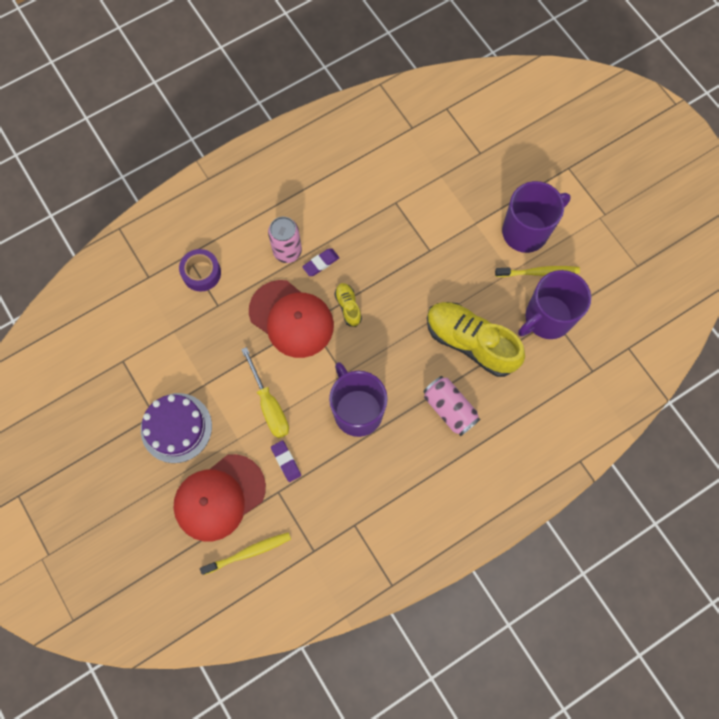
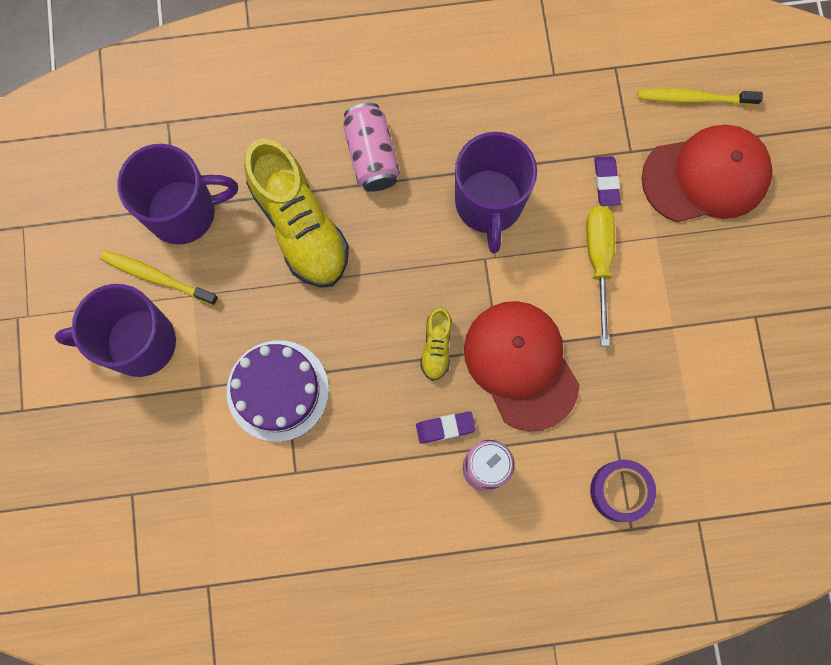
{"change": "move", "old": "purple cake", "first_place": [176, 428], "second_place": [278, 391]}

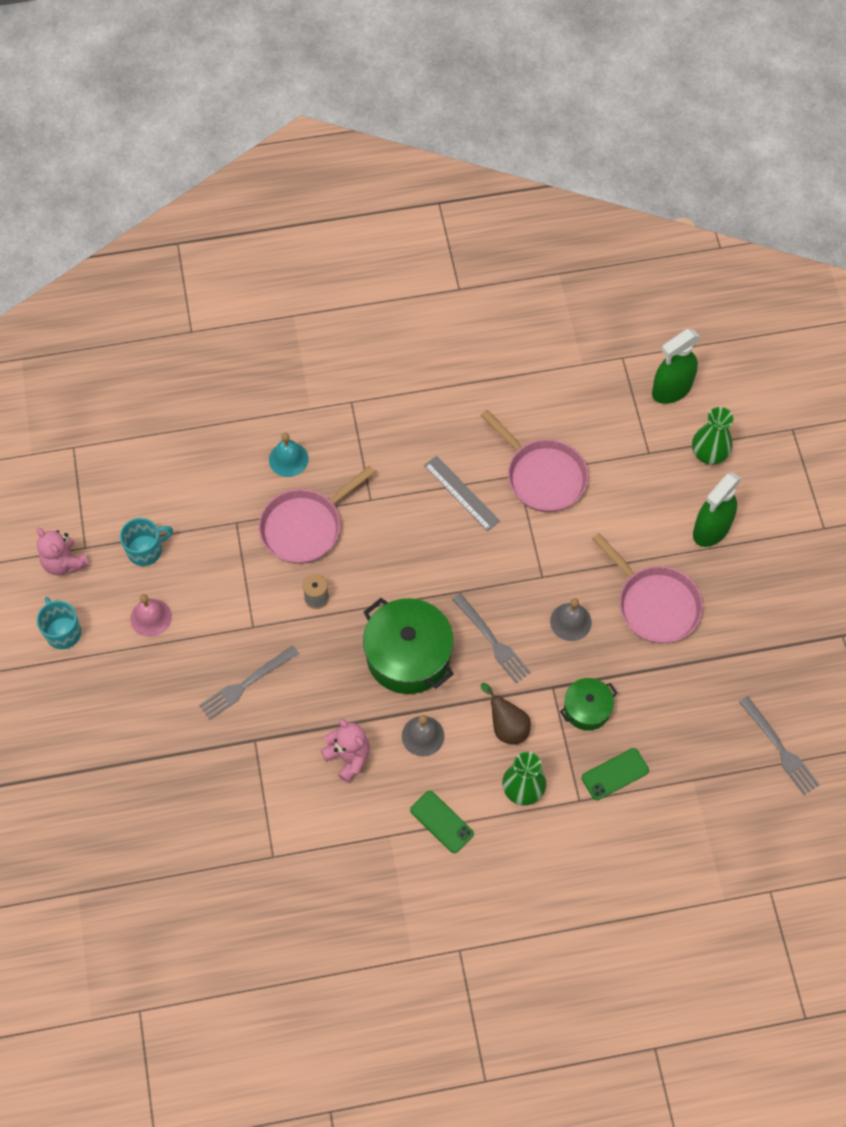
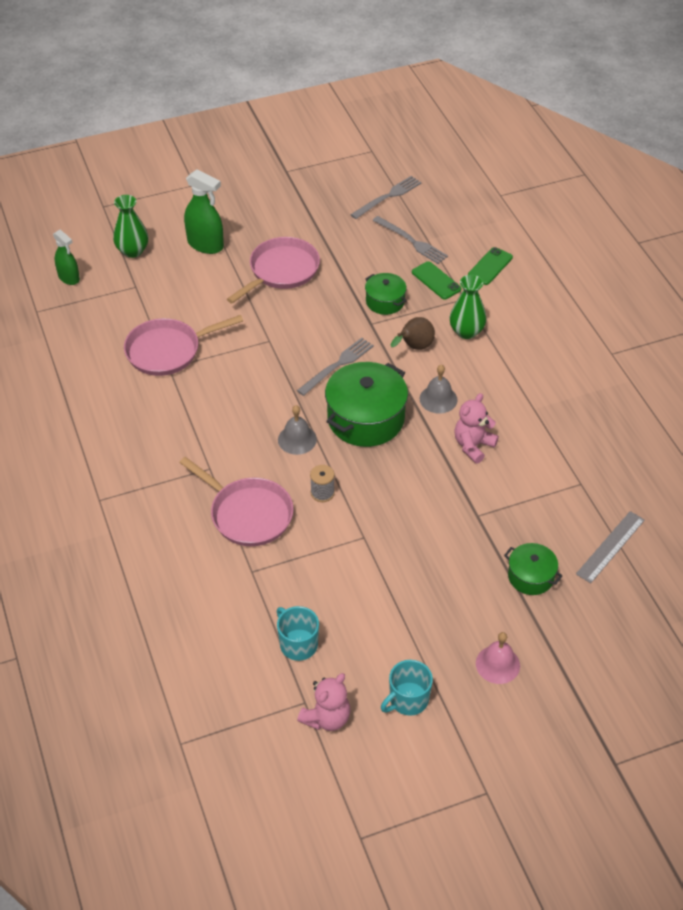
{"change": "move", "old": "pink bell", "first_place": [151, 615], "second_place": [498, 658]}
{"change": "move", "old": "grey fork", "first_place": [249, 682], "second_place": [410, 240]}
{"change": "delete", "old": "turquoise bell", "first_place": [289, 455]}
{"change": "move", "old": "green phone", "first_place": [442, 822], "second_place": [490, 266]}
{"change": "move", "old": "grey ruler", "first_place": [462, 493], "second_place": [610, 547]}
{"change": "rotate", "old": "pink pan", "first_place": [535, 461], "second_place": [183, 345], "degrees": -150}
{"change": "move", "old": "grey bell", "first_place": [571, 619], "second_place": [297, 430]}
{"change": "resize", "old": "green spray bottle", "first_place": [676, 366], "second_place": [66, 257], "factor": 0.65}
{"change": "insert", "new": "green pot", "second_place": [533, 569]}

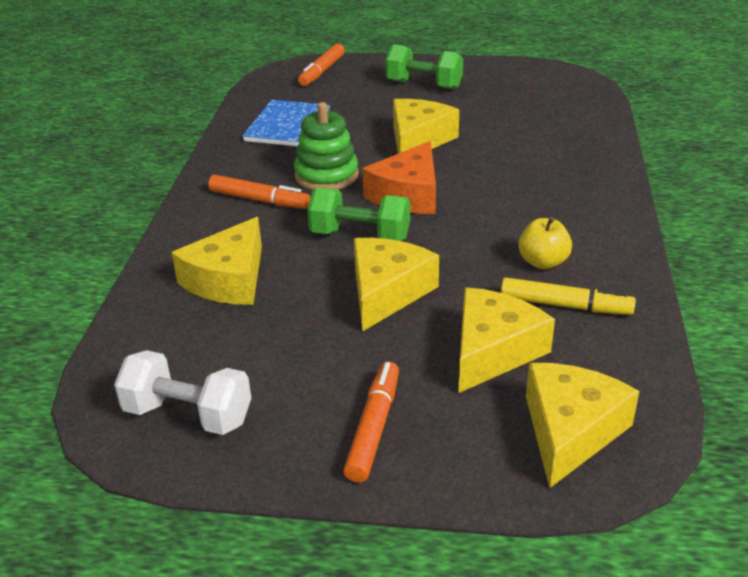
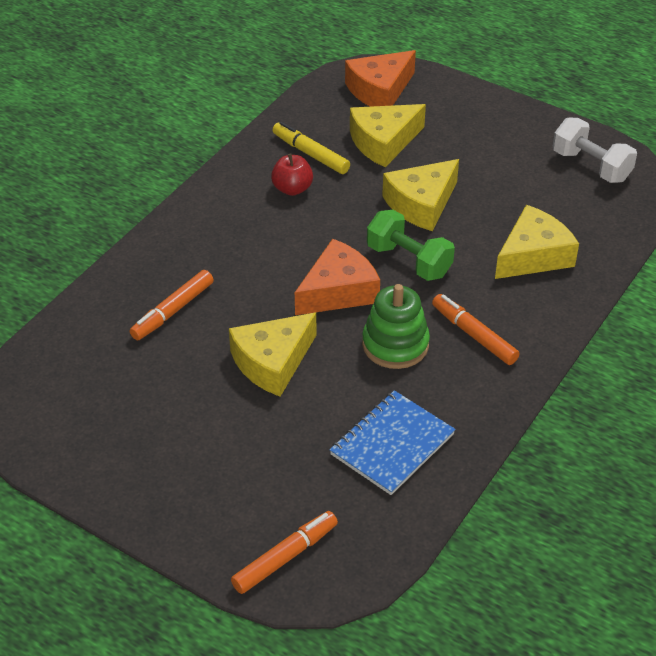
{"change": "move", "old": "orange marker", "first_place": [371, 422], "second_place": [171, 305]}
{"change": "delete", "old": "green dumbbell", "first_place": [424, 67]}
{"change": "recolor", "old": "yellow apple", "new": "red apple", "first_place": [545, 243], "second_place": [292, 174]}
{"change": "recolor", "old": "yellow cheese", "new": "orange cheese", "first_place": [582, 425], "second_place": [380, 78]}

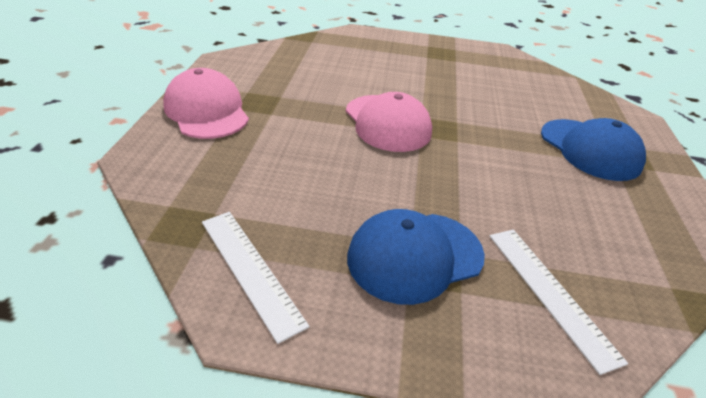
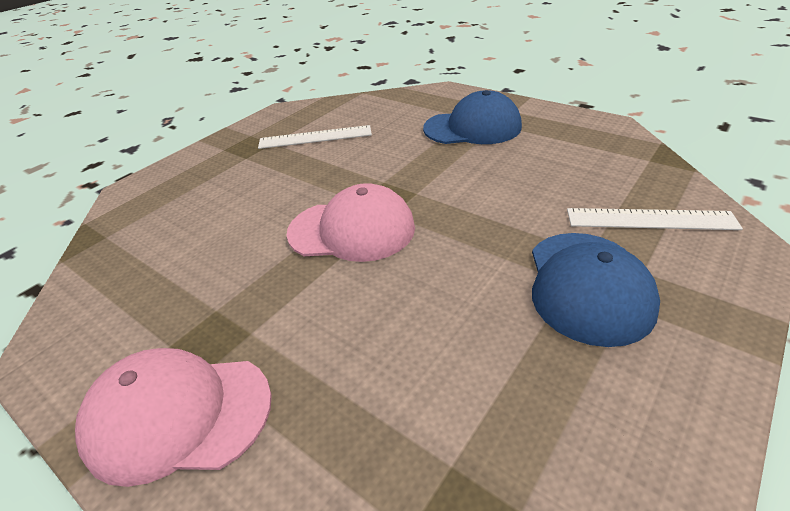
{"change": "move", "old": "white ruler", "first_place": [256, 278], "second_place": [315, 137]}

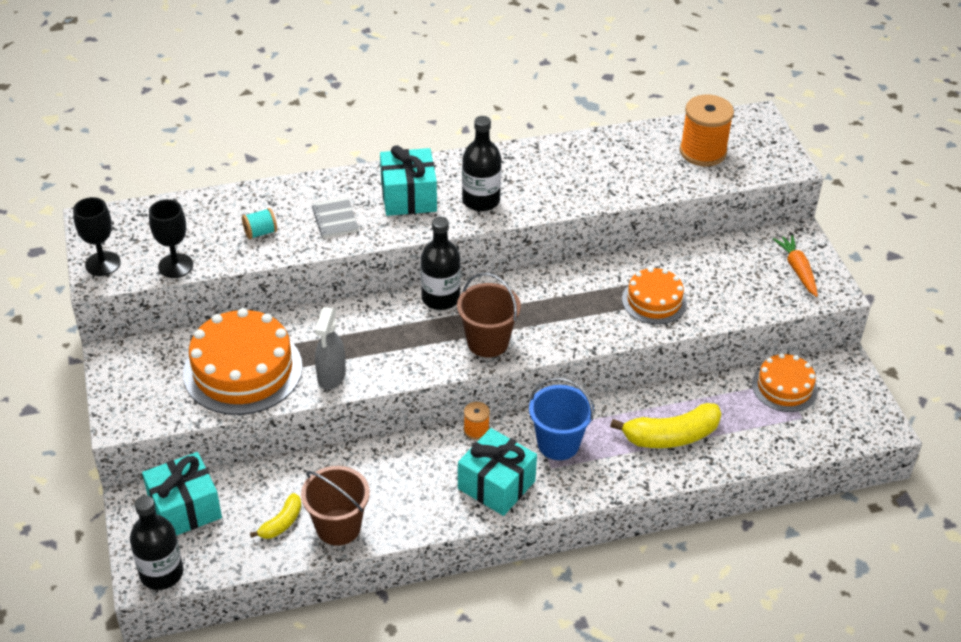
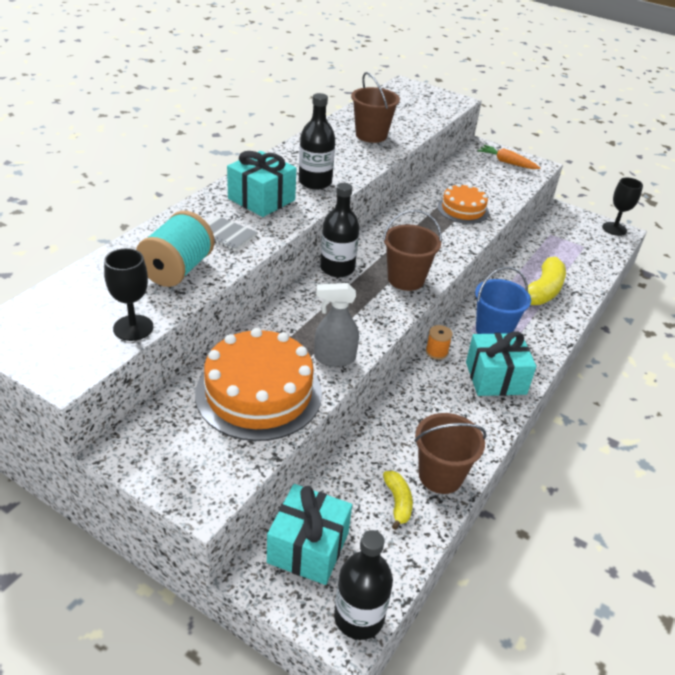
{"change": "move", "old": "black goblet", "first_place": [97, 236], "second_place": [622, 207]}
{"change": "resize", "old": "turquoise spool", "first_place": [259, 223], "second_place": [175, 249], "factor": 2.02}
{"change": "rotate", "old": "grey spray bottle", "first_place": [330, 348], "second_place": [336, 325], "degrees": 120}
{"change": "delete", "old": "orange spool", "first_place": [707, 130]}
{"change": "delete", "old": "orange cake", "first_place": [785, 382]}
{"change": "insert", "new": "brown bucket", "second_place": [375, 107]}

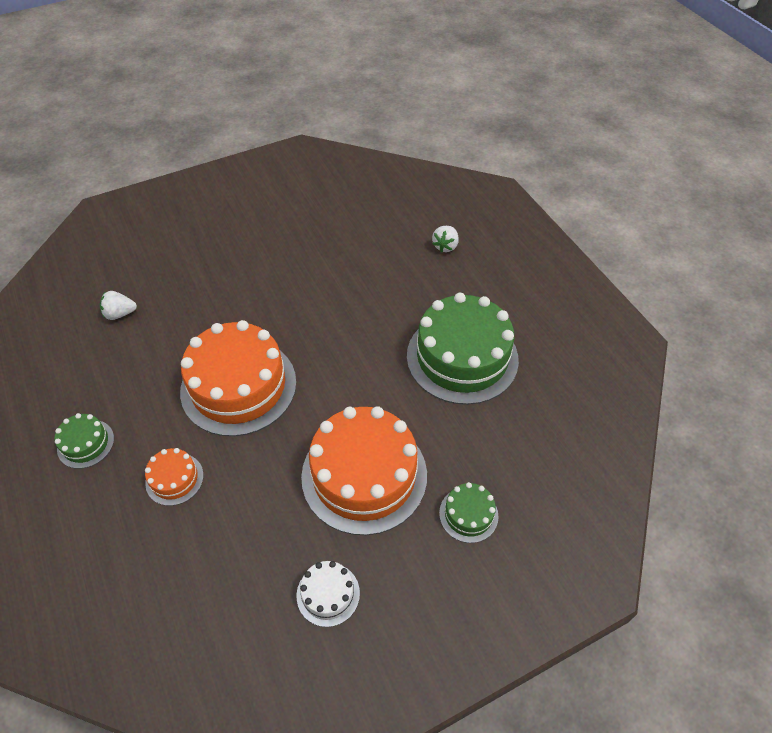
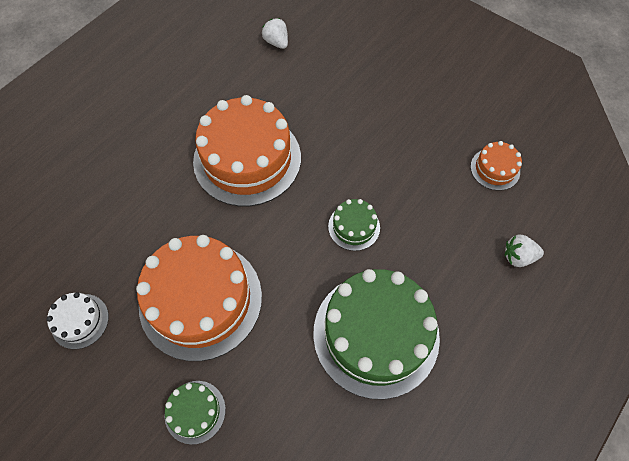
{"change": "move", "old": "green cake", "first_place": [84, 441], "second_place": [354, 225]}
{"change": "move", "old": "orange cake", "first_place": [174, 477], "second_place": [496, 166]}

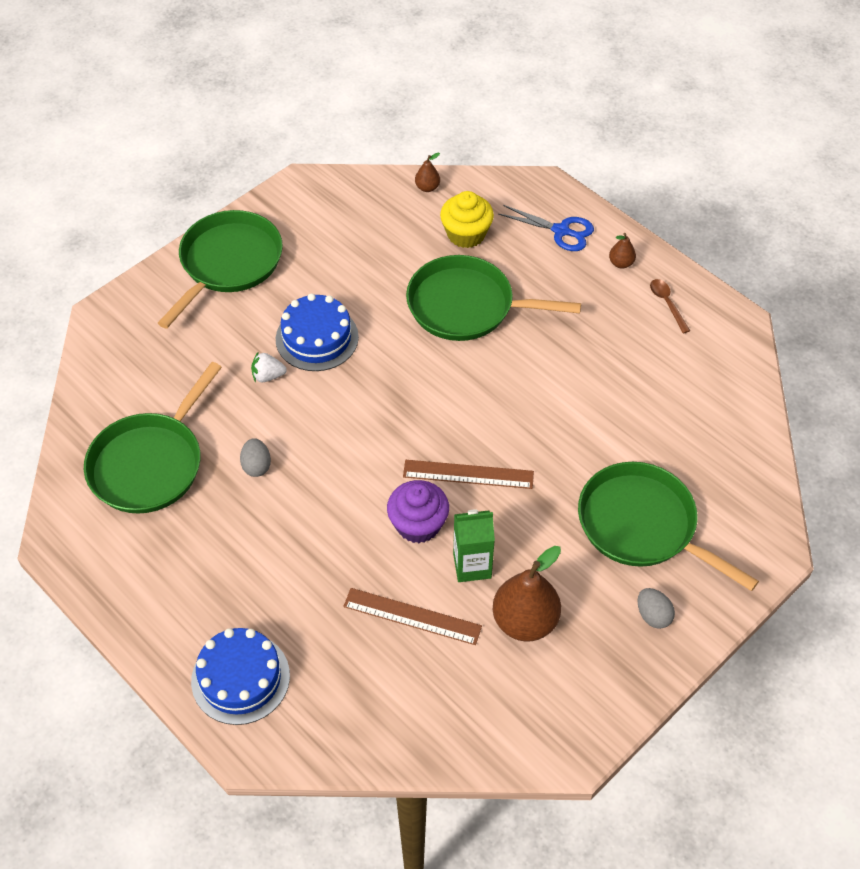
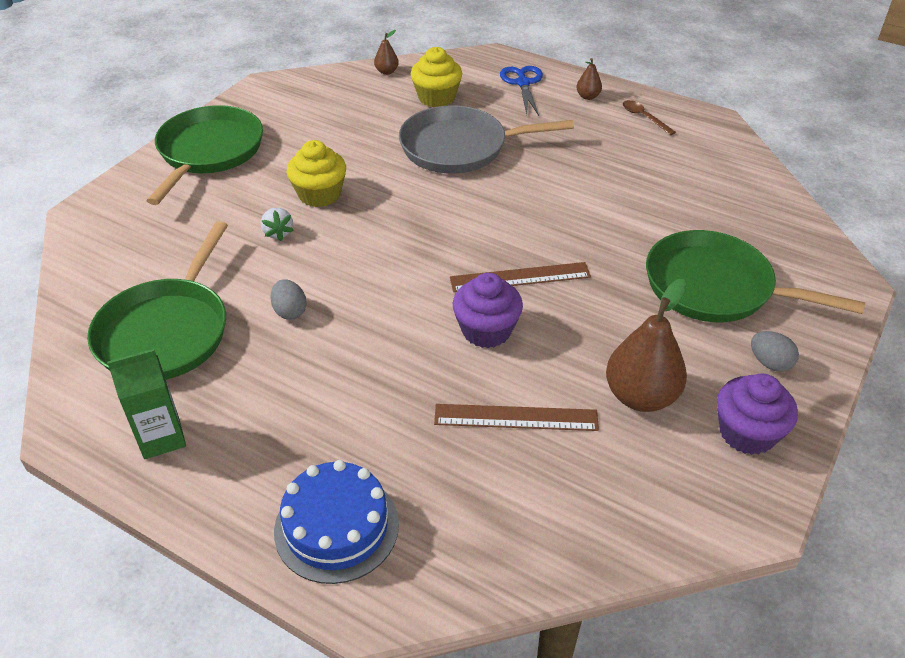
{"change": "rotate", "old": "white strawberry", "first_place": [269, 366], "second_place": [277, 224], "degrees": -90}
{"change": "replace", "old": "blue cake", "new": "yellow cupcake", "first_place": [317, 332], "second_place": [316, 173]}
{"change": "recolor", "old": "green pan", "new": "grey pan", "first_place": [493, 298], "second_place": [486, 140]}
{"change": "move", "old": "green carton", "first_place": [474, 545], "second_place": [146, 404]}
{"change": "rotate", "old": "blue scissors", "first_place": [546, 228], "second_place": [521, 91], "degrees": -105}
{"change": "insert", "new": "purple cupcake", "second_place": [757, 414]}

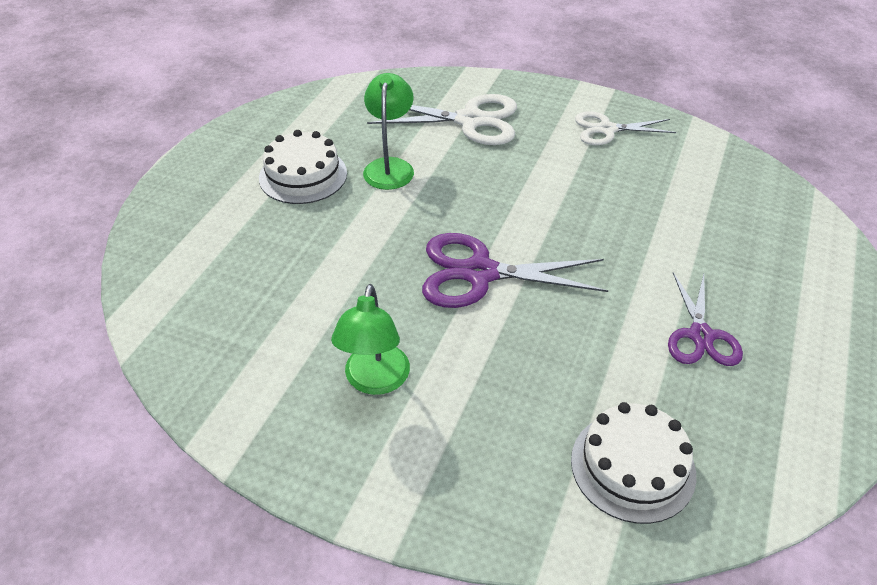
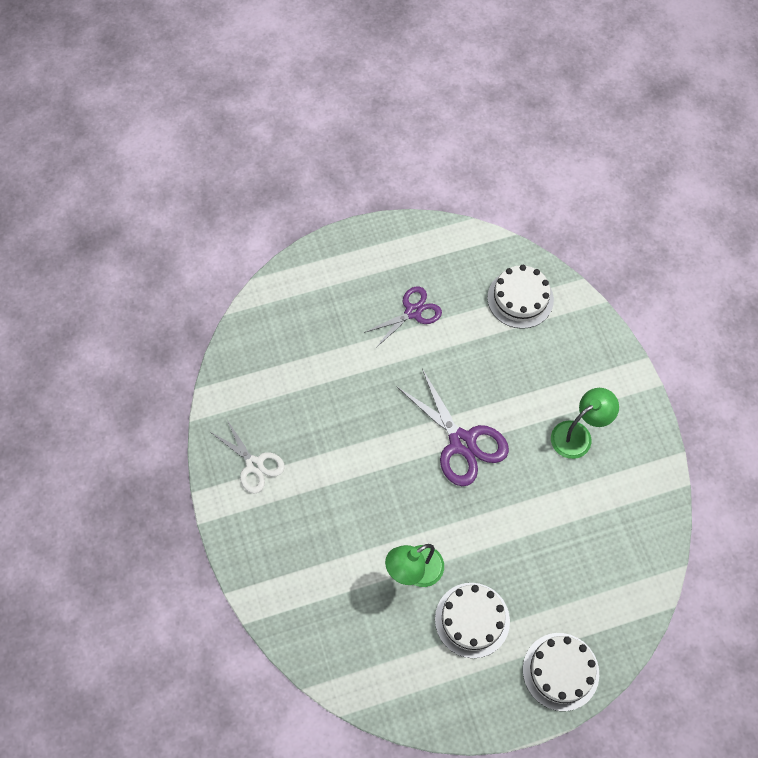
{"change": "delete", "old": "white scissors", "first_place": [442, 119]}
{"change": "insert", "new": "white cake", "second_place": [561, 672]}

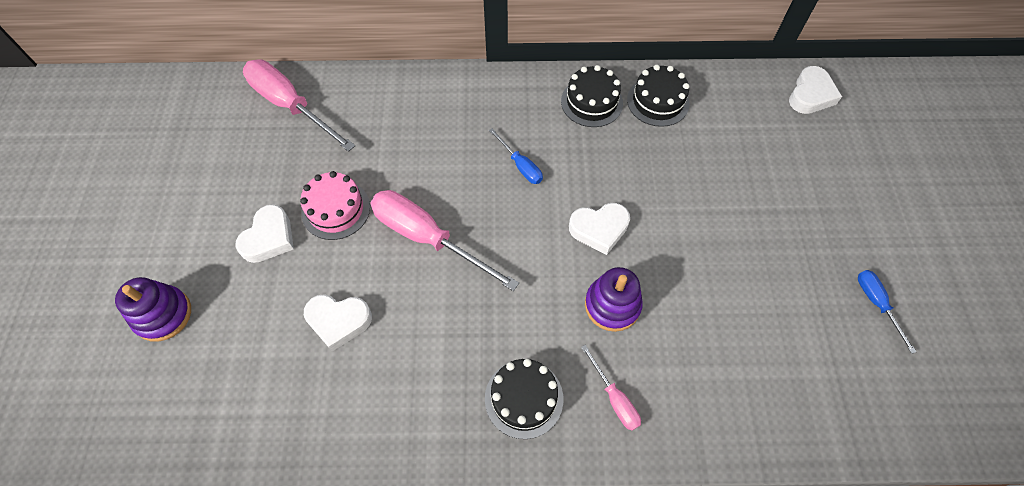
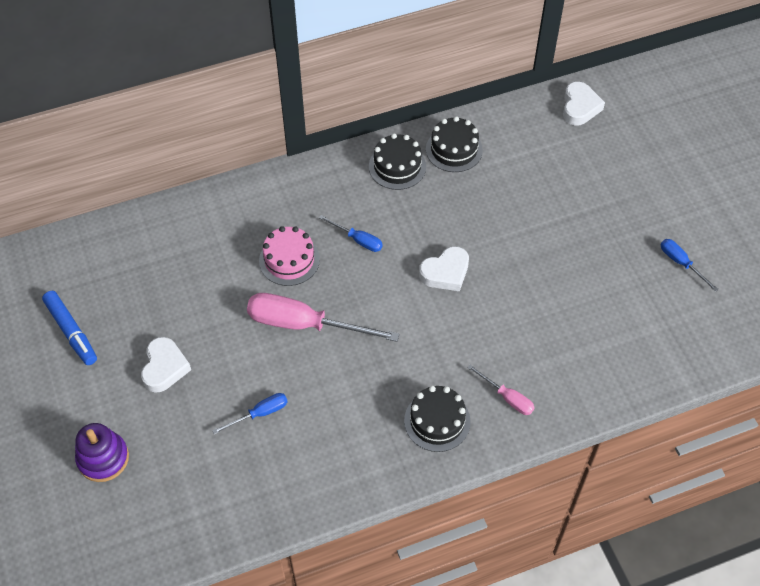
{"change": "delete", "old": "pink screwdriver", "first_place": [299, 105]}
{"change": "move", "old": "pink cake", "first_place": [335, 205], "second_place": [289, 256]}
{"change": "replace", "old": "white heart", "new": "blue screwdriver", "first_place": [338, 323], "second_place": [250, 413]}
{"change": "delete", "old": "purple stacking toy", "first_place": [614, 299]}
{"change": "insert", "new": "blue marker", "second_place": [69, 328]}

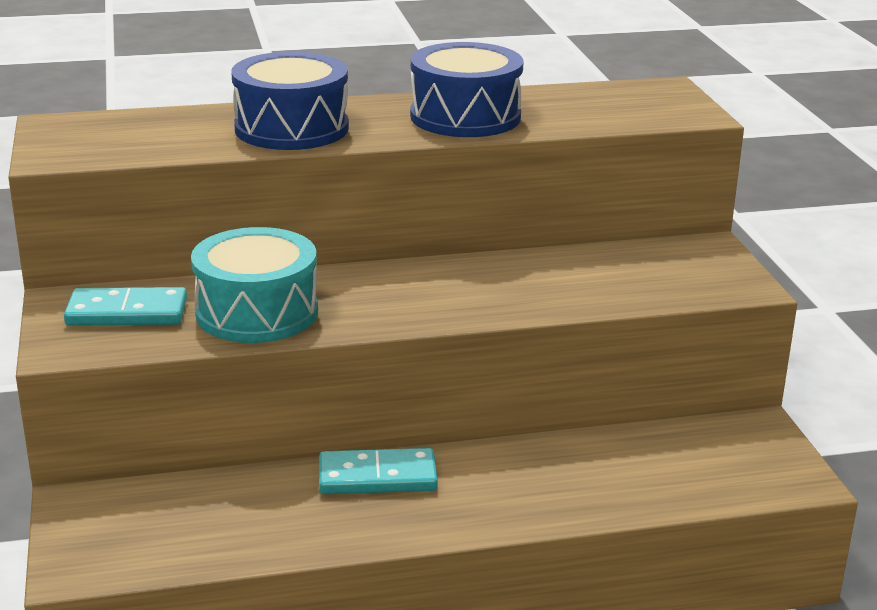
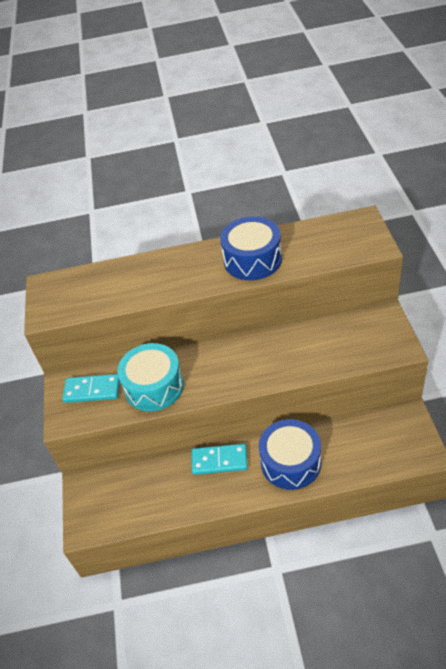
{"change": "move", "old": "blue drum", "first_place": [290, 101], "second_place": [290, 454]}

